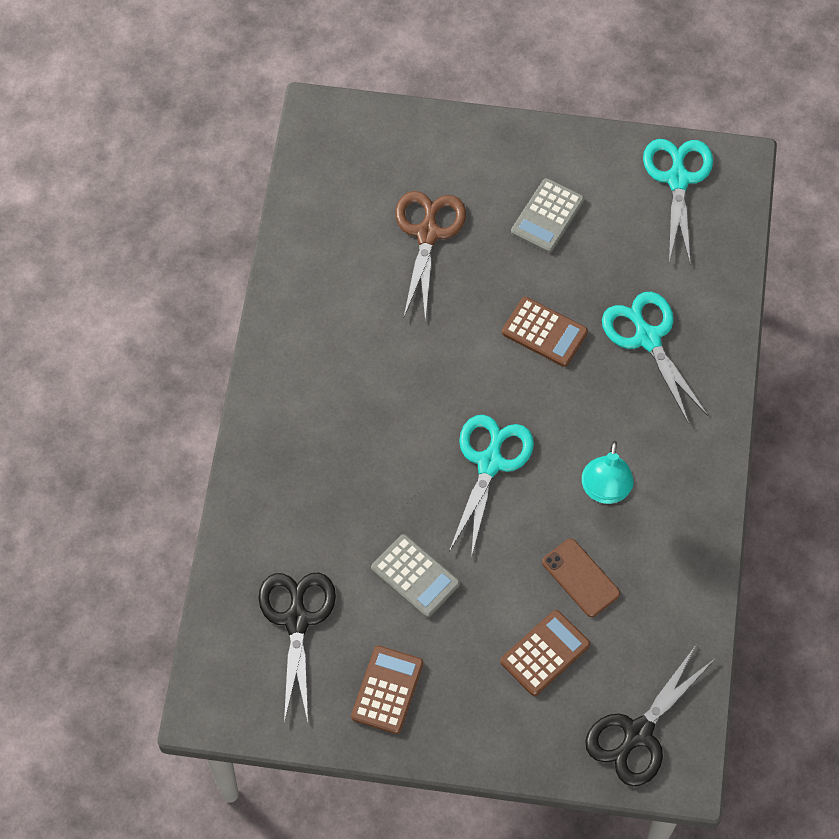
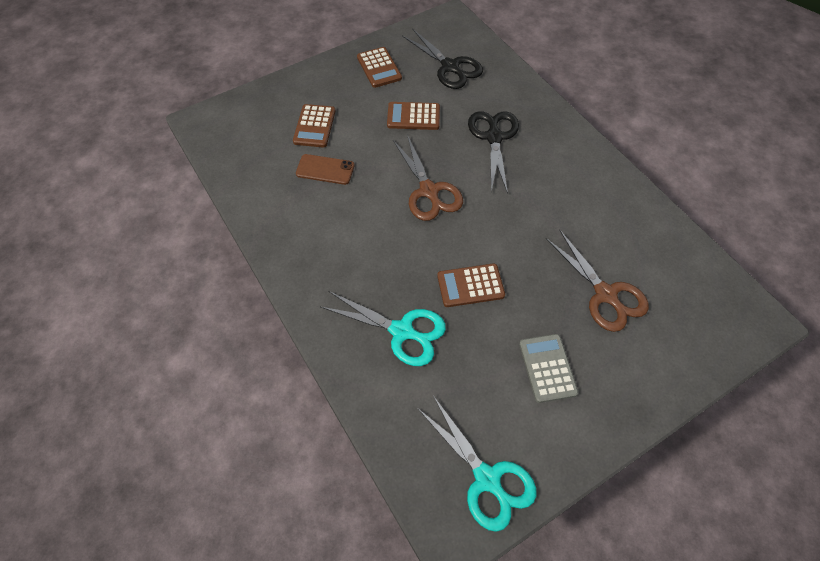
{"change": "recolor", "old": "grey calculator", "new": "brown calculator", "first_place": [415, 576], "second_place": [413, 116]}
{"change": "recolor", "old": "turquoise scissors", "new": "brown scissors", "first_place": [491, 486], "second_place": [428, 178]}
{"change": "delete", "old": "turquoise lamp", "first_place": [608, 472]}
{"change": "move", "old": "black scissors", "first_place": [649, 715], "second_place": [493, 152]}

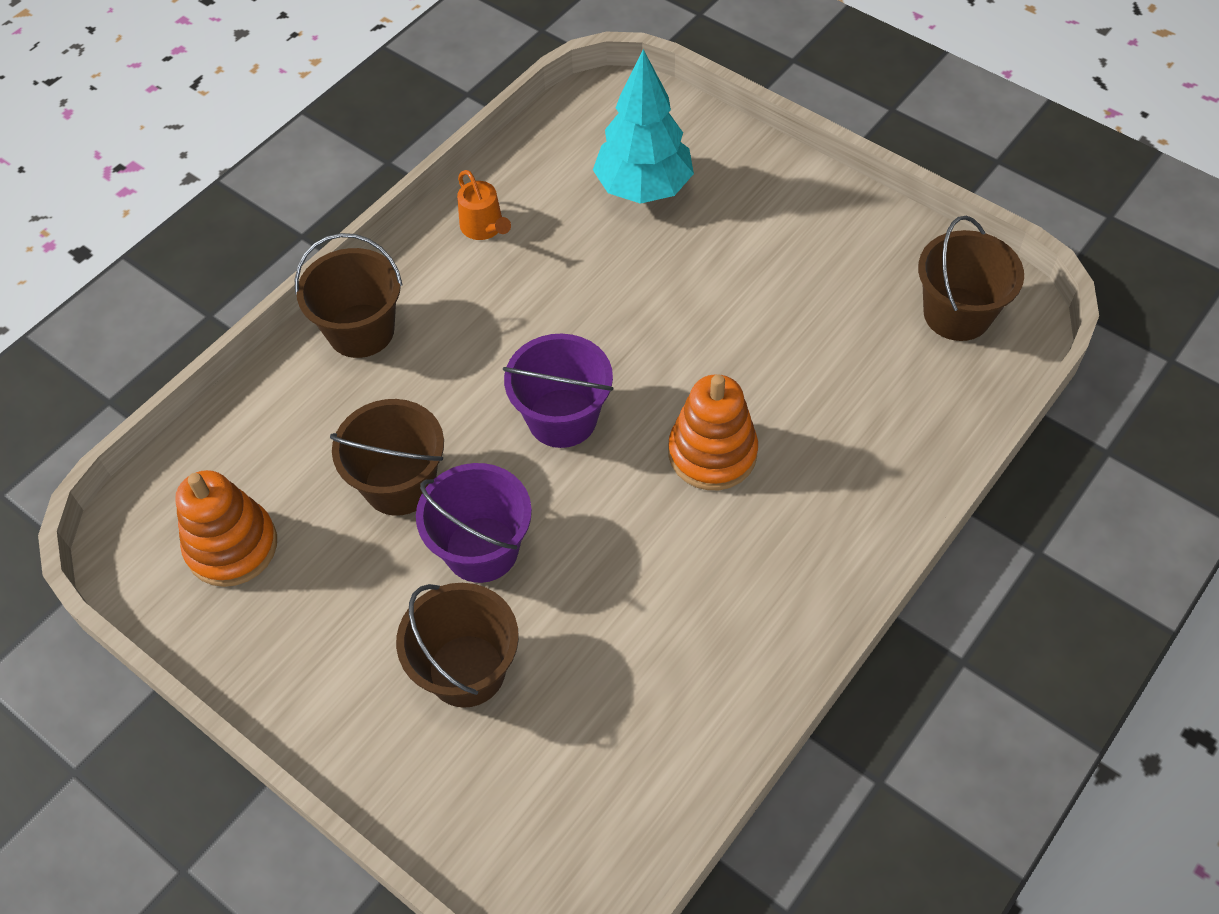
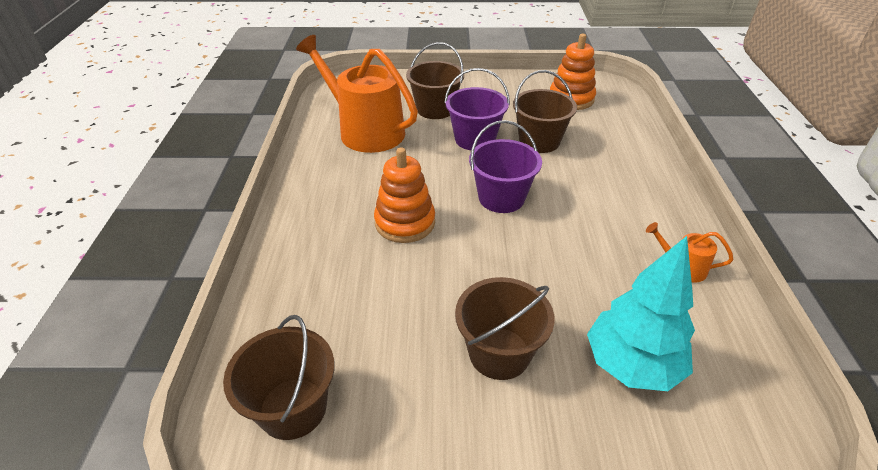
{"change": "move", "old": "brown bucket", "first_place": [349, 295], "second_place": [505, 328]}
{"change": "insert", "new": "orange watering can", "second_place": [357, 94]}

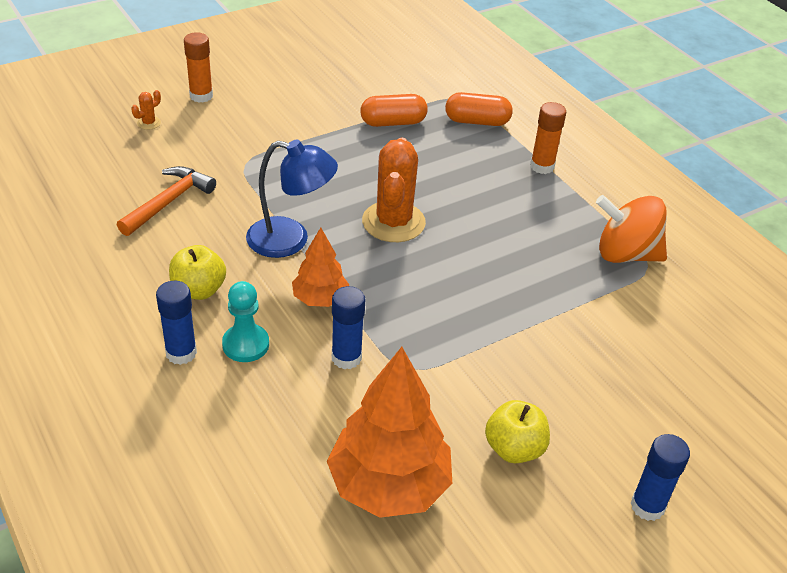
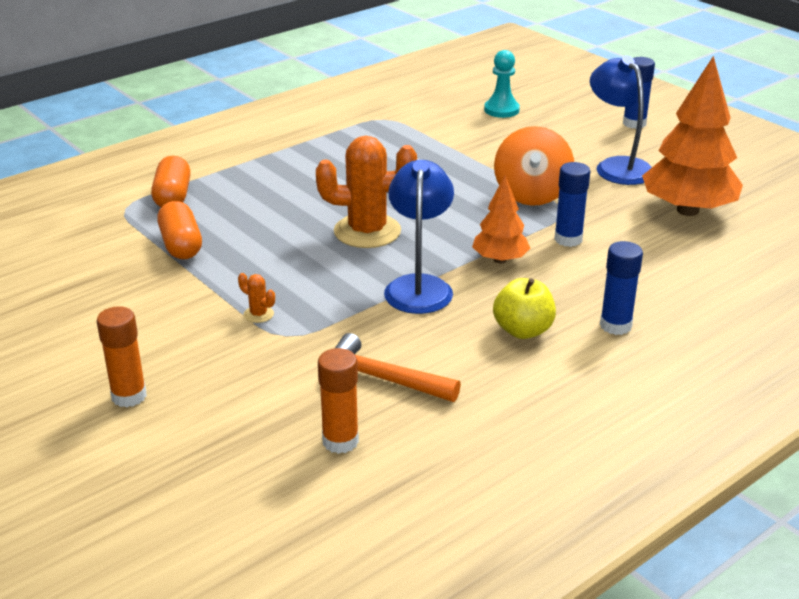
{"change": "move", "old": "orange cactus", "first_place": [146, 110], "second_place": [256, 298]}
{"change": "move", "old": "turquoise pawn", "first_place": [245, 321], "second_place": [502, 84]}
{"change": "replace", "old": "yellow apple", "new": "blue lamp", "first_place": [517, 431], "second_place": [621, 120]}
{"change": "move", "old": "orange glue stick", "first_place": [548, 138], "second_place": [338, 401]}
{"change": "move", "old": "orange spinning top", "first_place": [631, 229], "second_place": [534, 166]}

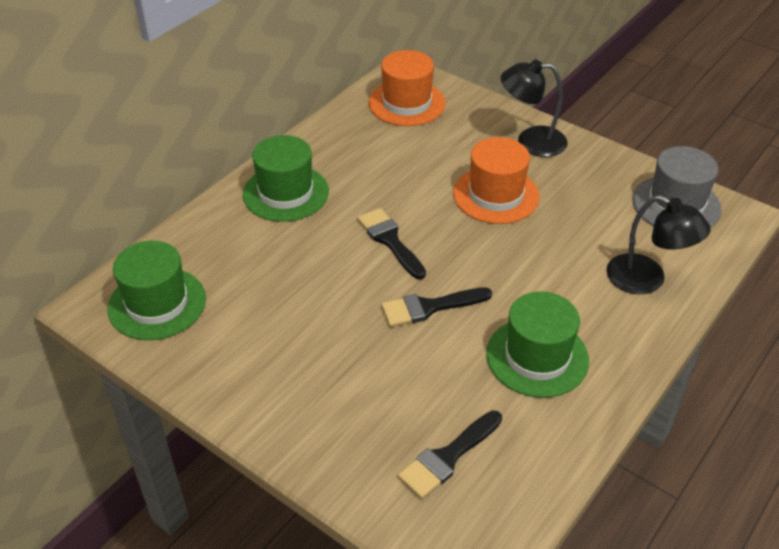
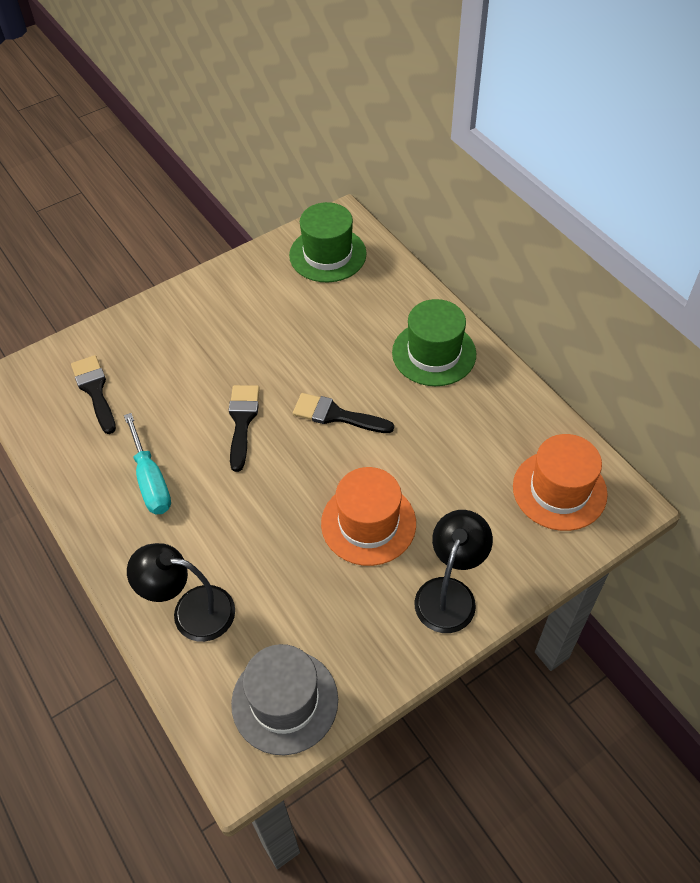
{"change": "rotate", "old": "black brush", "first_place": [391, 243], "second_place": [343, 413], "degrees": -150}
{"change": "replace", "old": "green hat", "new": "turquoise screwdriver", "first_place": [537, 344], "second_place": [147, 463]}
{"change": "rotate", "old": "black lamp", "first_place": [658, 244], "second_place": [181, 592], "degrees": 45}

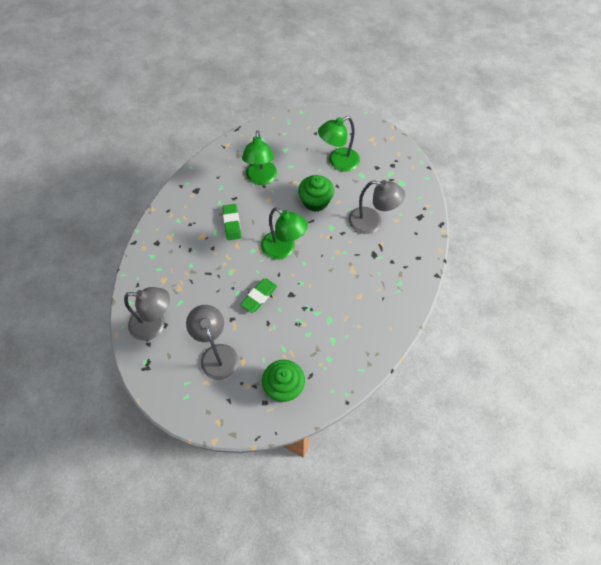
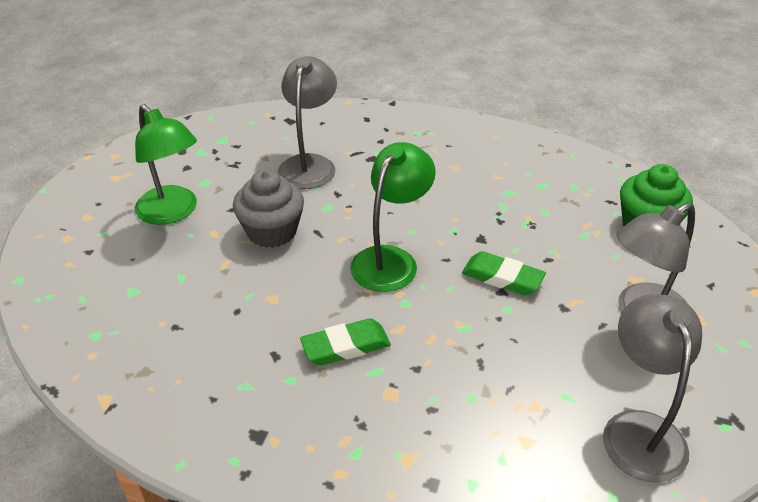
{"change": "delete", "old": "green lamp", "first_place": [259, 157]}
{"change": "recolor", "old": "green cupcake", "new": "grey cupcake", "first_place": [316, 193], "second_place": [268, 208]}

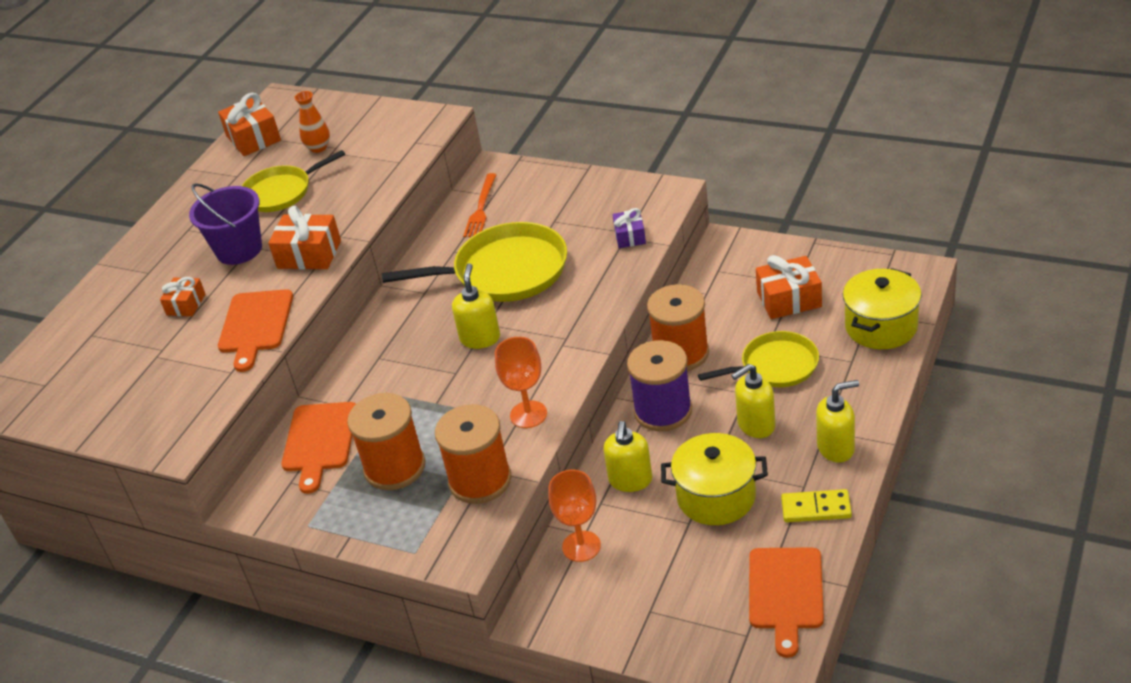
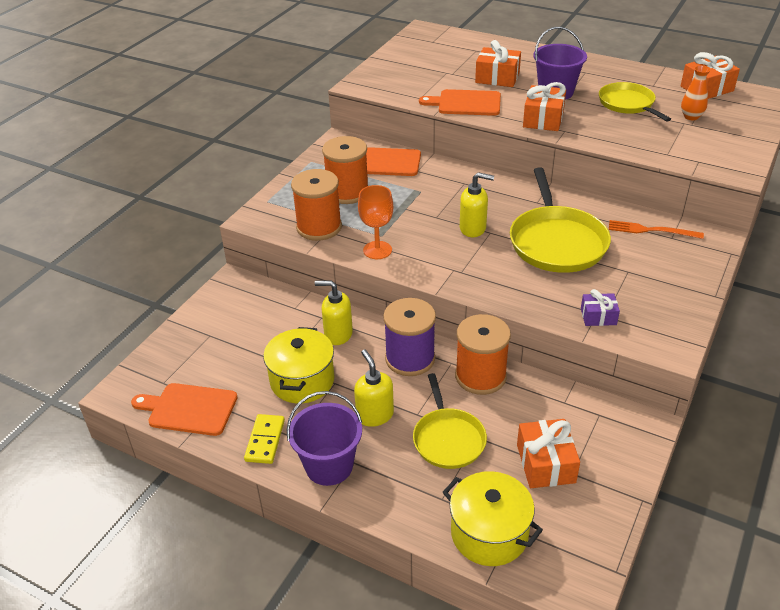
{"change": "resize", "old": "orange gift", "first_place": [182, 296], "second_place": [498, 63], "factor": 1.62}
{"change": "delete", "old": "orange goblet", "first_place": [574, 516]}
{"change": "replace", "old": "yellow soap dispenser", "new": "purple bucket", "first_place": [837, 421], "second_place": [324, 438]}

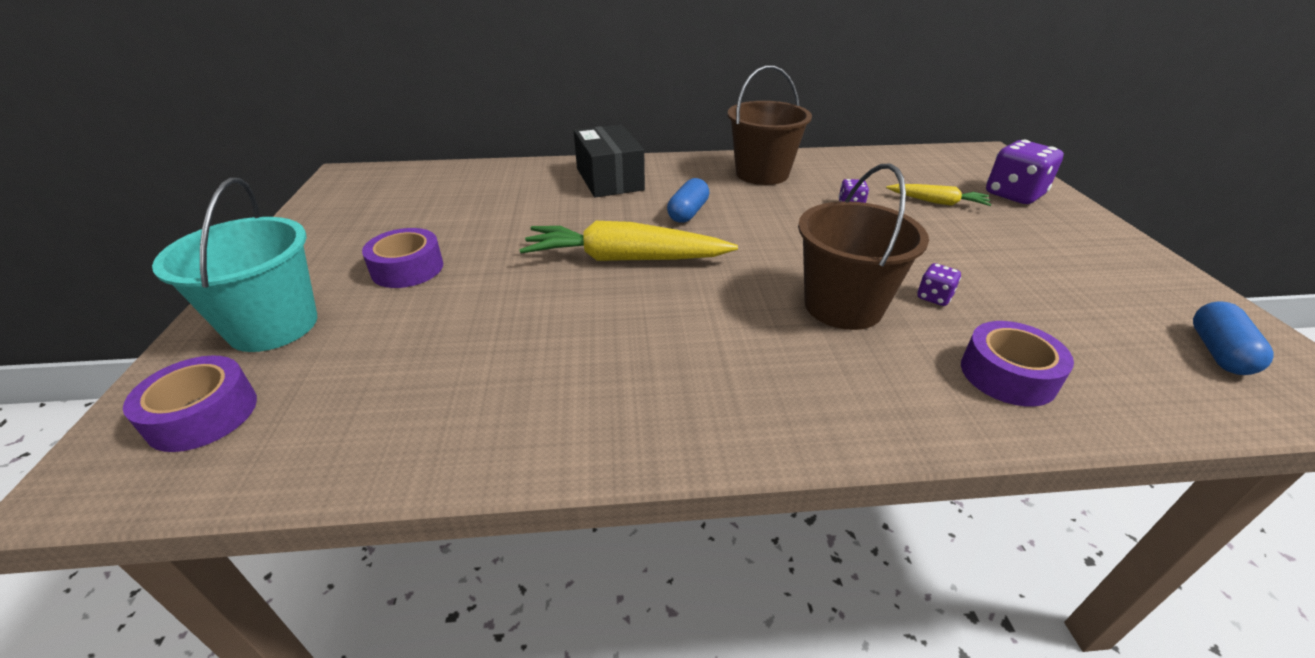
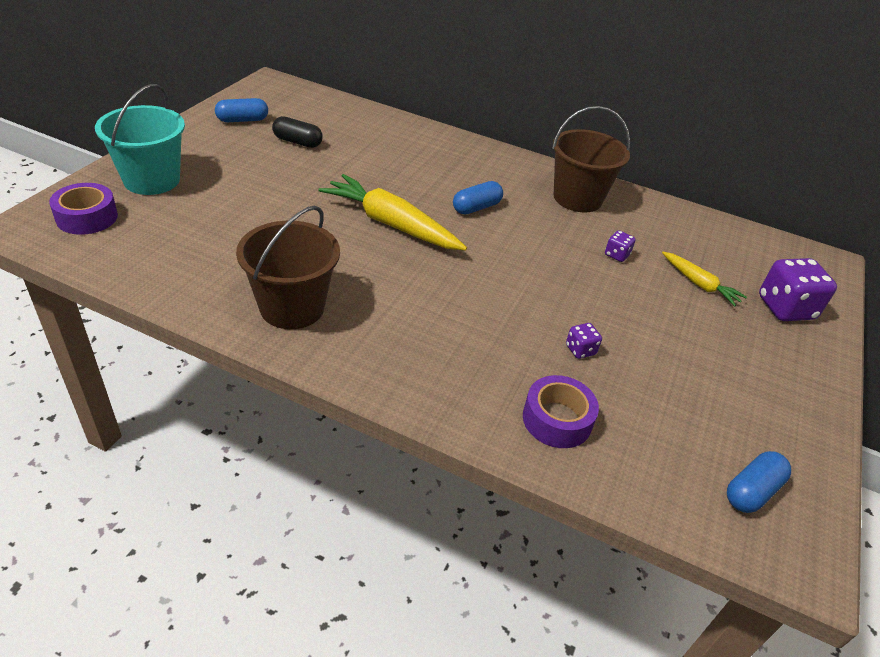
{"change": "delete", "old": "purple tape", "first_place": [402, 258]}
{"change": "delete", "old": "black box", "first_place": [609, 160]}
{"change": "move", "old": "brown bucket", "first_place": [863, 246], "second_place": [288, 267]}
{"change": "insert", "new": "blue capsule", "second_place": [241, 110]}
{"change": "insert", "new": "black capsule", "second_place": [297, 132]}

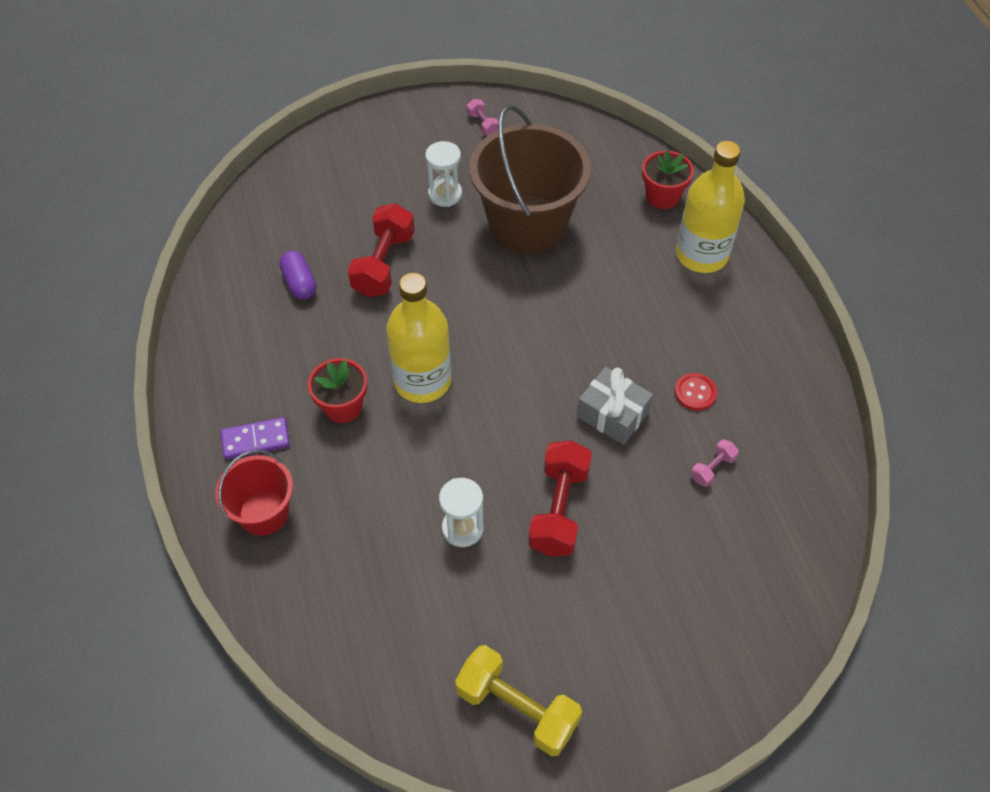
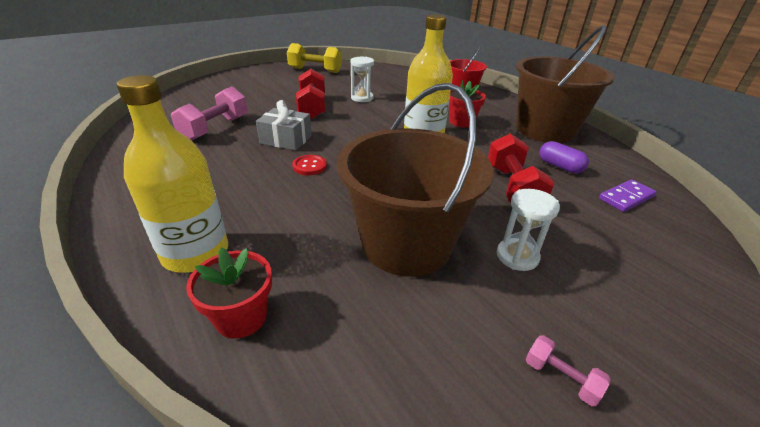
{"change": "move", "old": "purple domino", "first_place": [255, 438], "second_place": [628, 195]}
{"change": "move", "old": "red button", "first_place": [695, 392], "second_place": [309, 165]}
{"change": "resize", "old": "pink dumbbell", "first_place": [715, 463], "second_place": [209, 113], "factor": 2.08}
{"change": "insert", "new": "brown bucket", "second_place": [565, 84]}

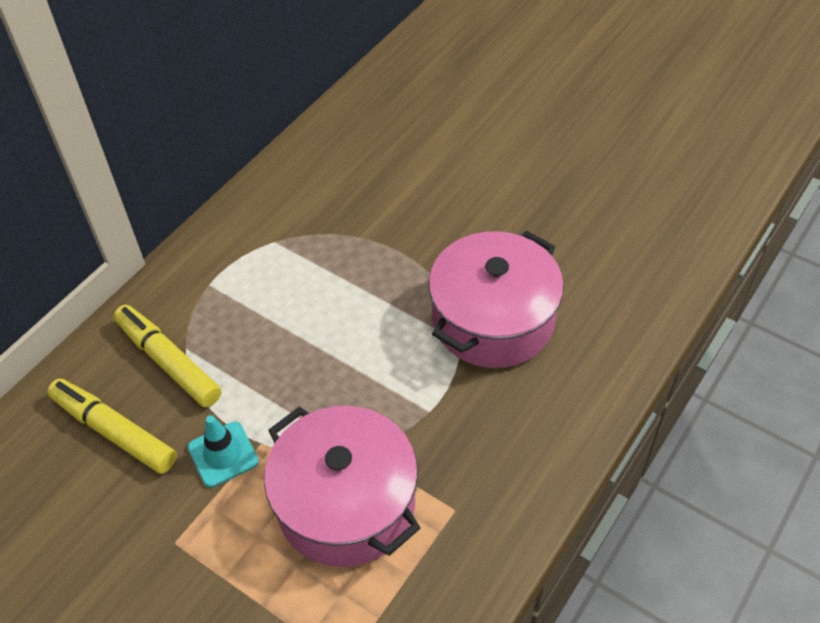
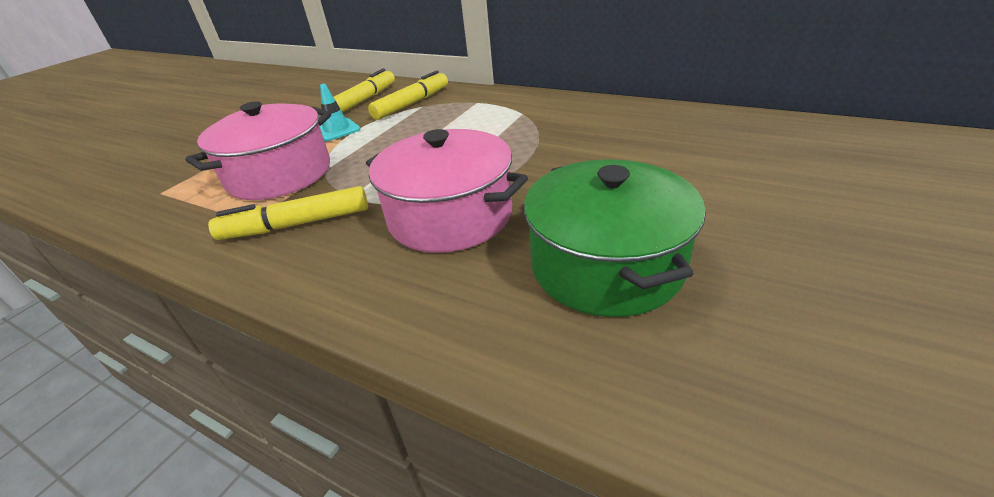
{"change": "insert", "new": "yellow marker", "second_place": [288, 213]}
{"change": "insert", "new": "green pot", "second_place": [615, 238]}

